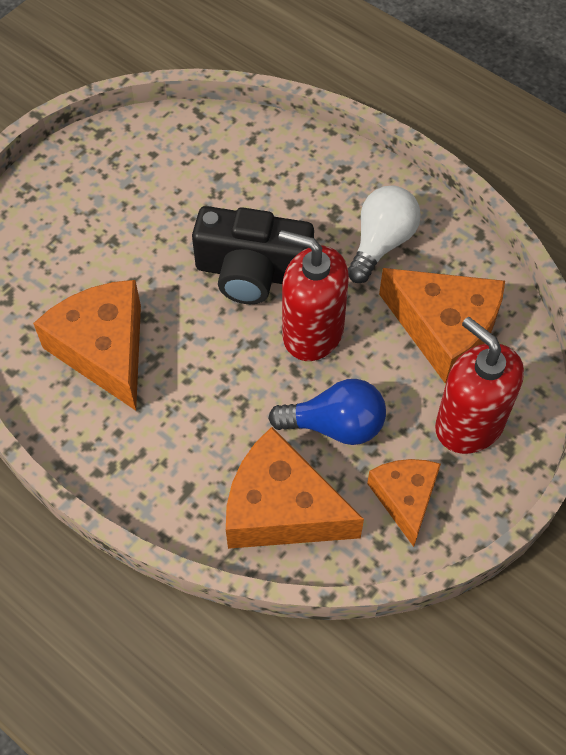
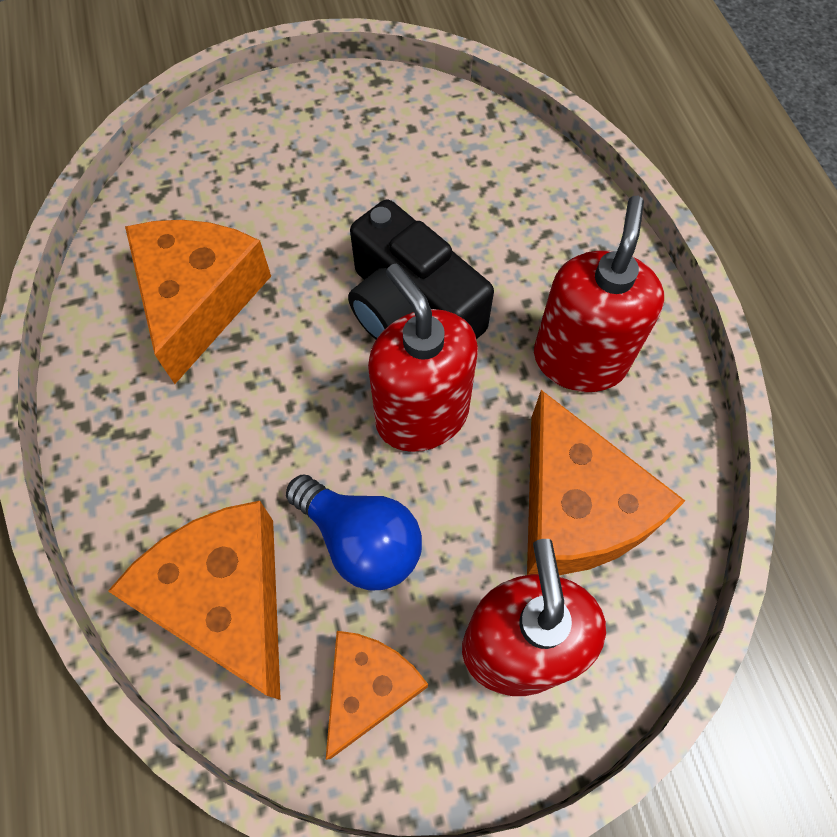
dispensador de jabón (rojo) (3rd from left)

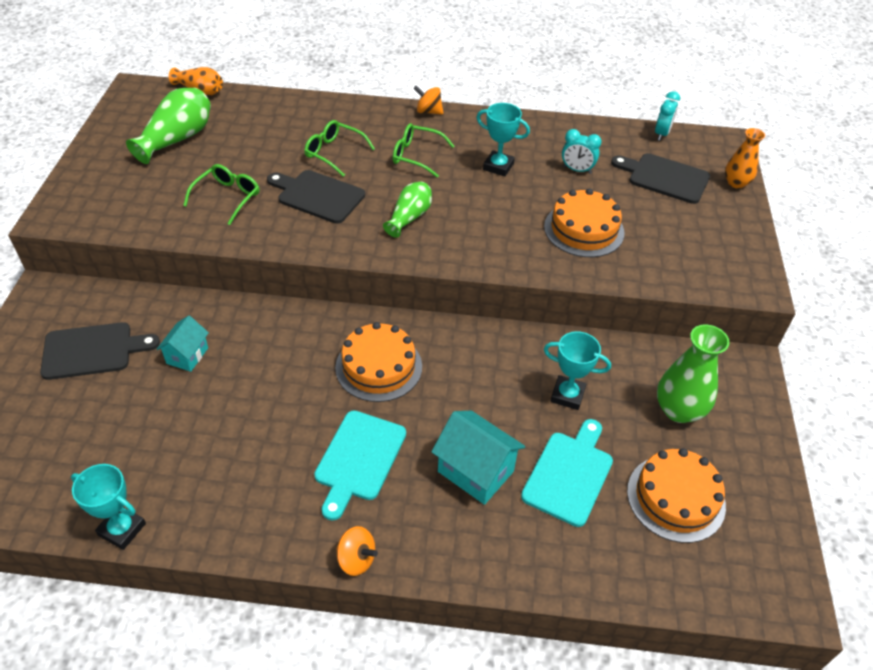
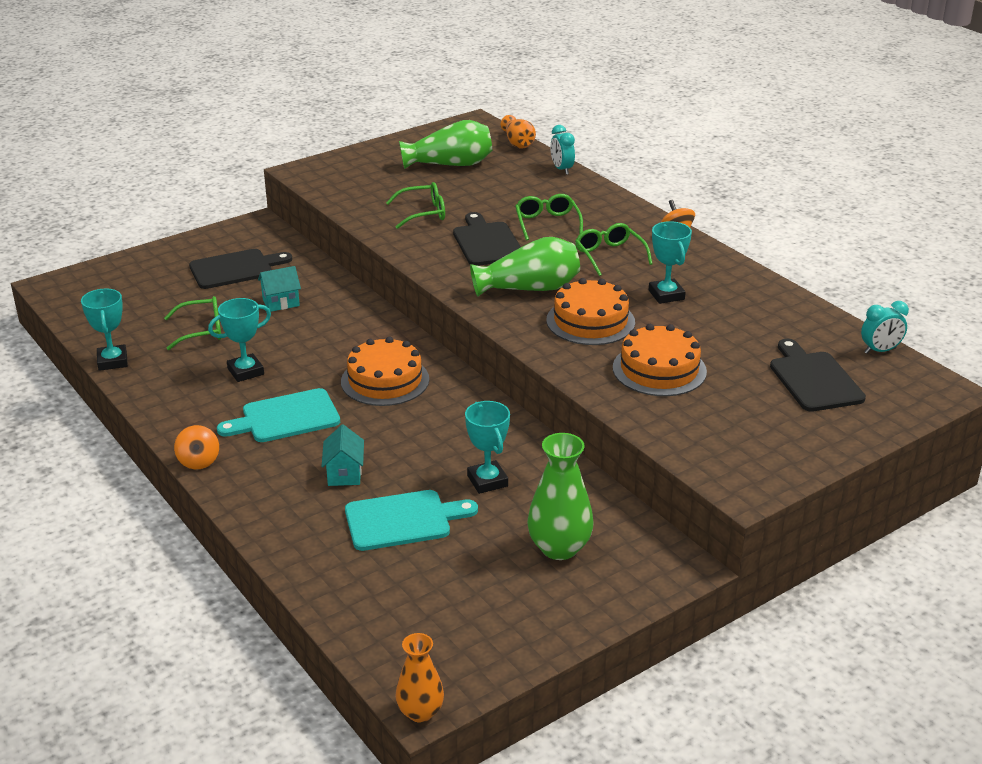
florero (naranja) (1st from left); despertador (turquesa) (1st from left); florero (verde) (2nd from left); tabla de cortar (negro) (1st from left); casa (turquesa) (2nd from left); tarta (naranja) (2nd from left); gafas (verde) (1st from left); trofeo (turquesa) (2nd from left)

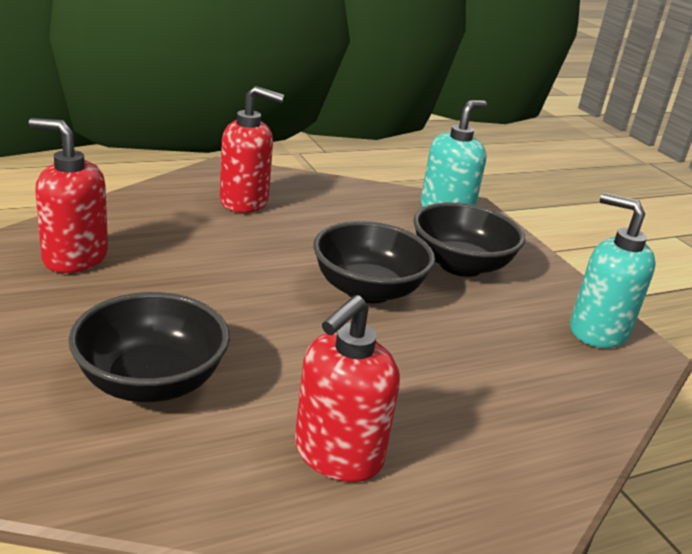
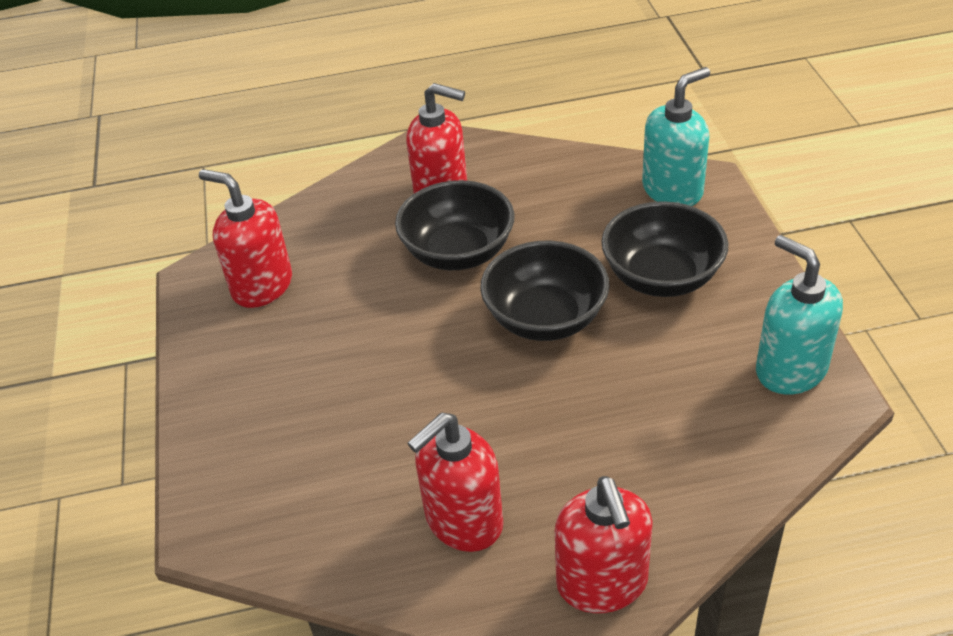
cuenco (negro) (1st from left); dispensador de jabón (rojo) (4th from left)

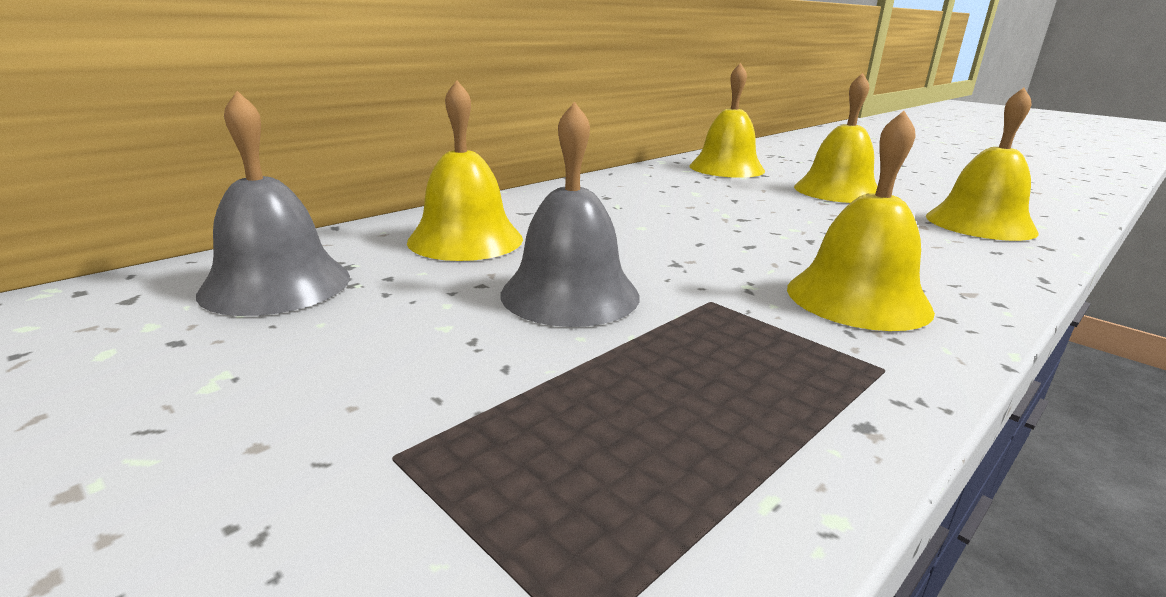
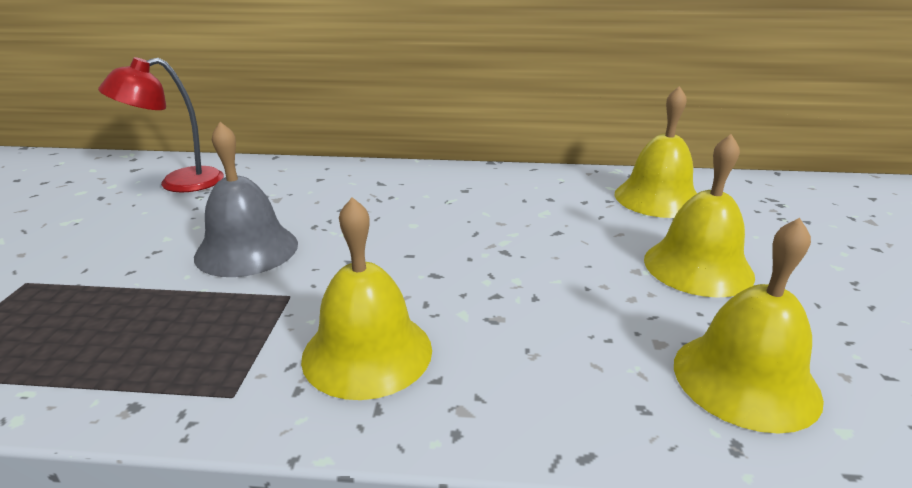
campana (amarillo) (1st from left in the first image); lámpara (rojo)

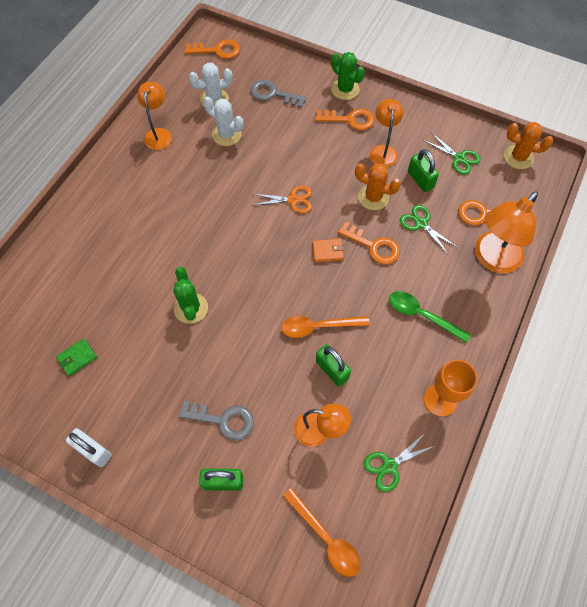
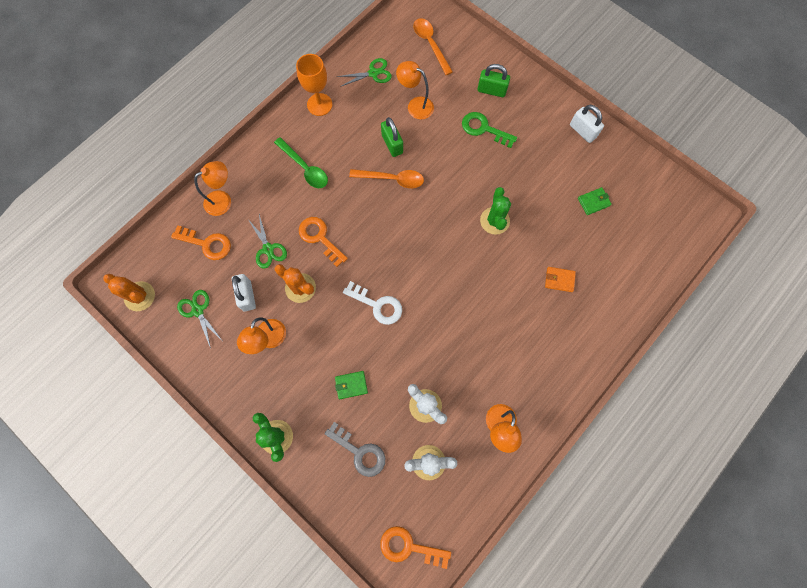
llave (naranja) (2nd from left in the first image); candado (blanco) (1st from left); llave (blanco); lámpara (naranja) (1st from left); cartera (naranja); llave (verde); cartera (verde) (1st from left)

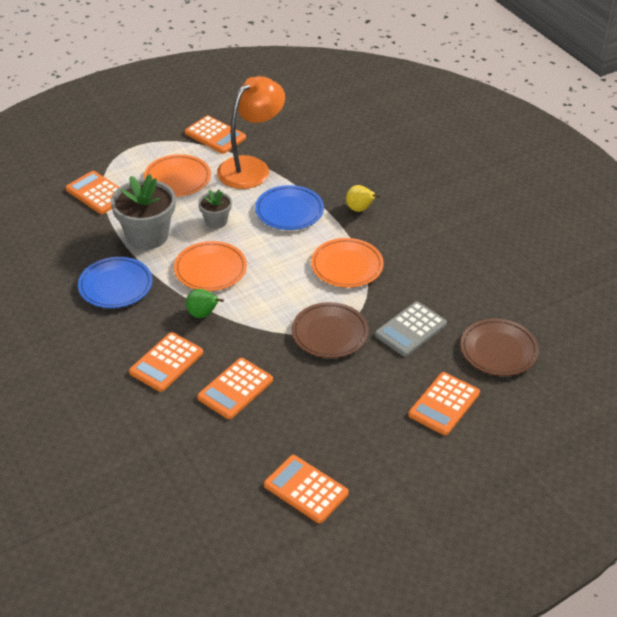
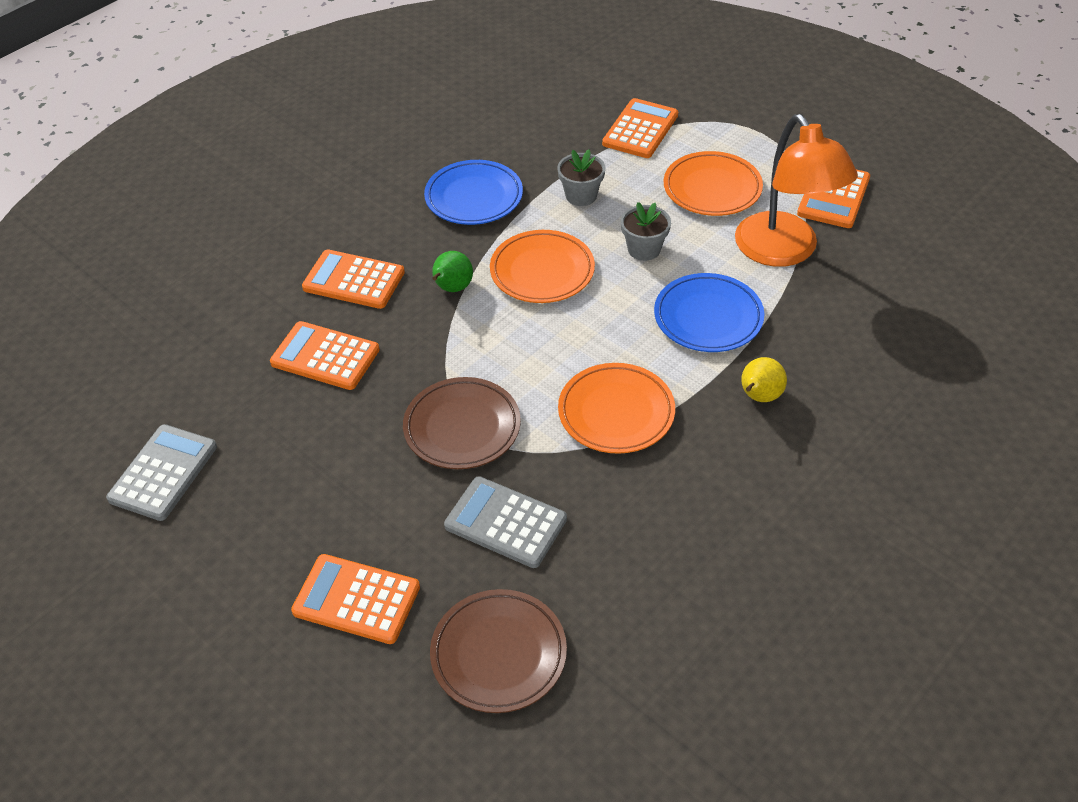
lámpara (naranja); maceta (gris) (1st from left); calculadora (gris) (1st from left)

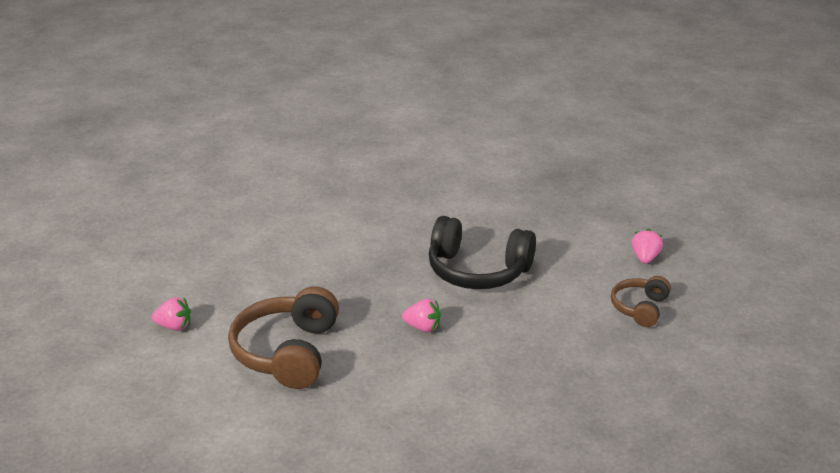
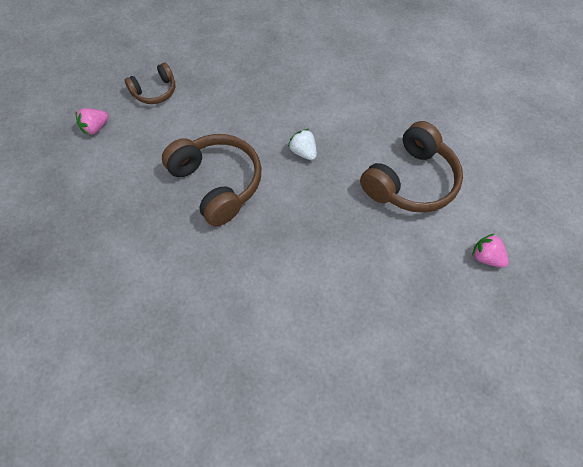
auriculares (marrón) (2nd from left); fresa (blanco)

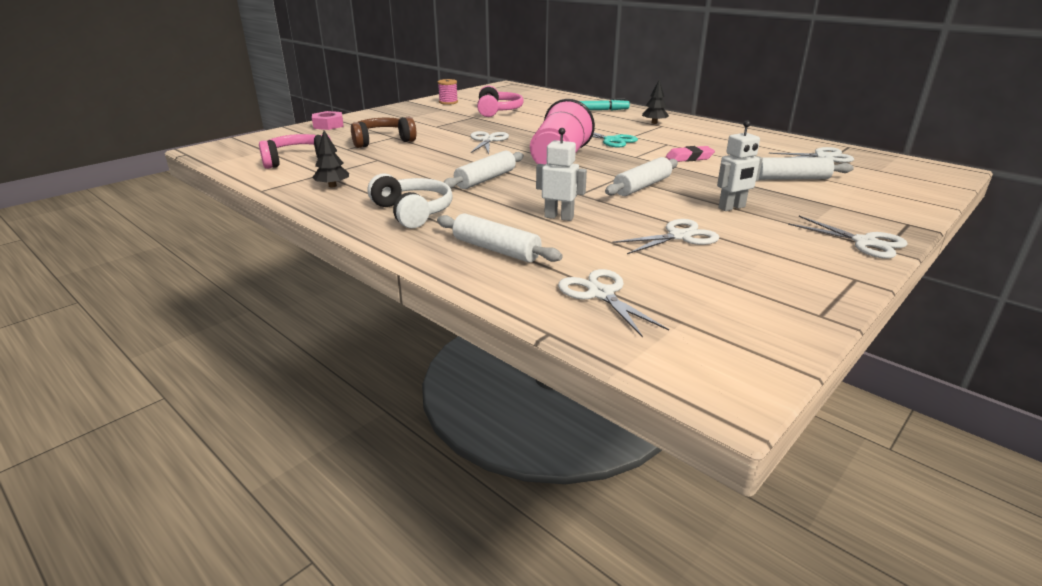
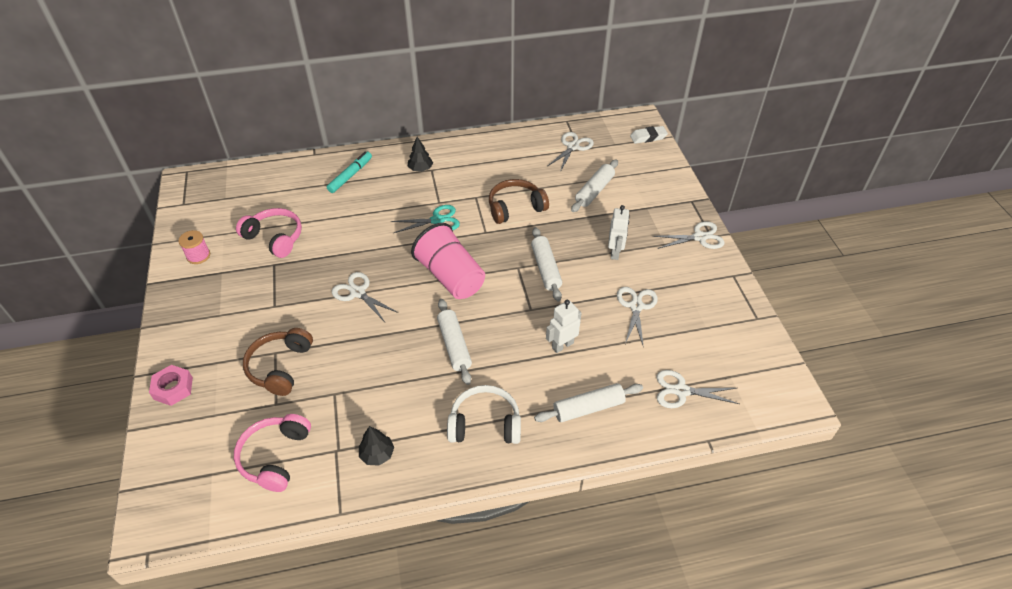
auriculares (marrón) (2nd from left); goma de borrar (blanco)

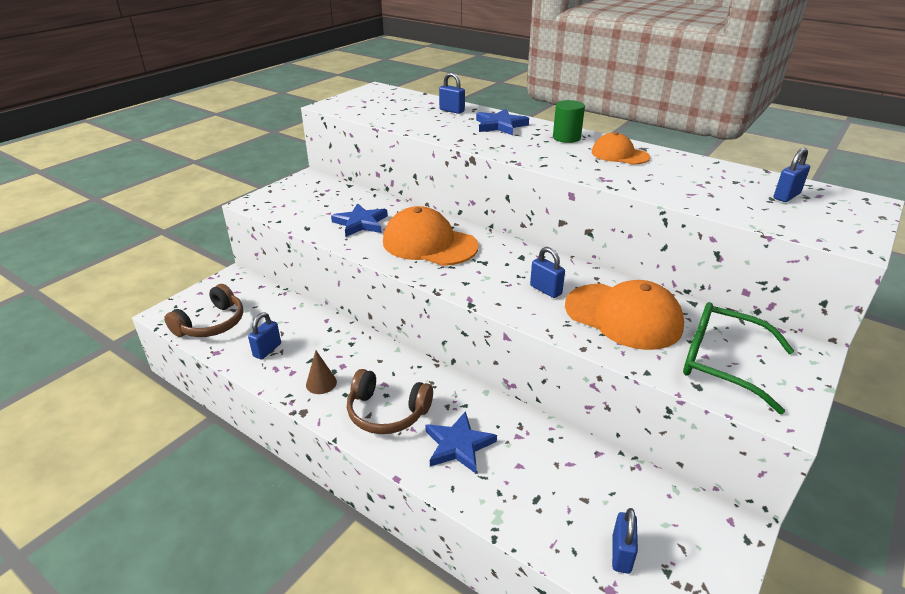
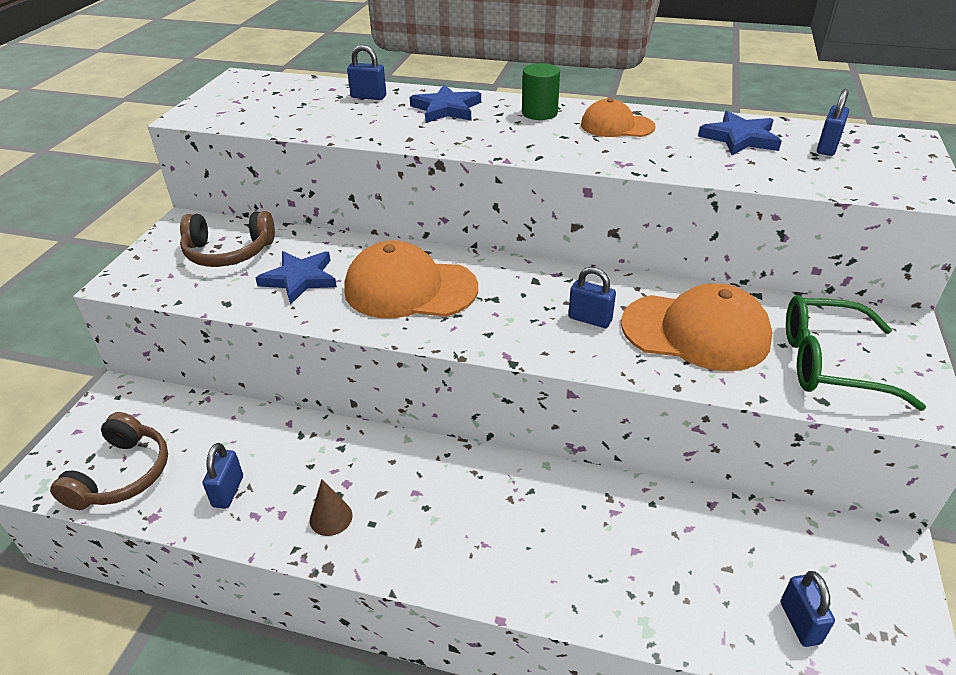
auriculares (marrón) (2nd from left); estrella (azul) (3rd from left)

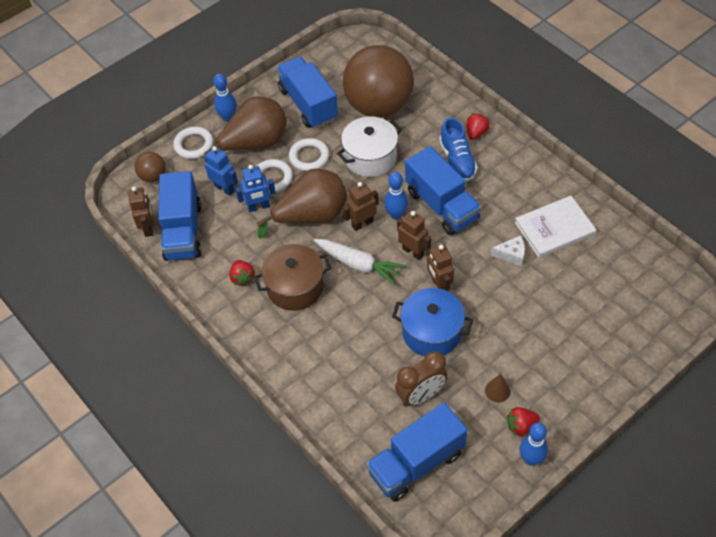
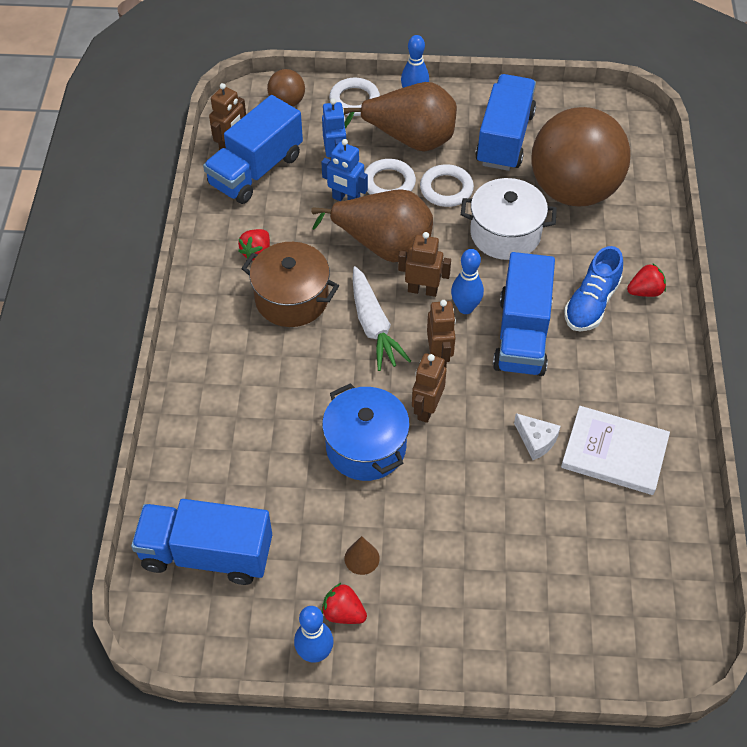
despertador (marrón)

